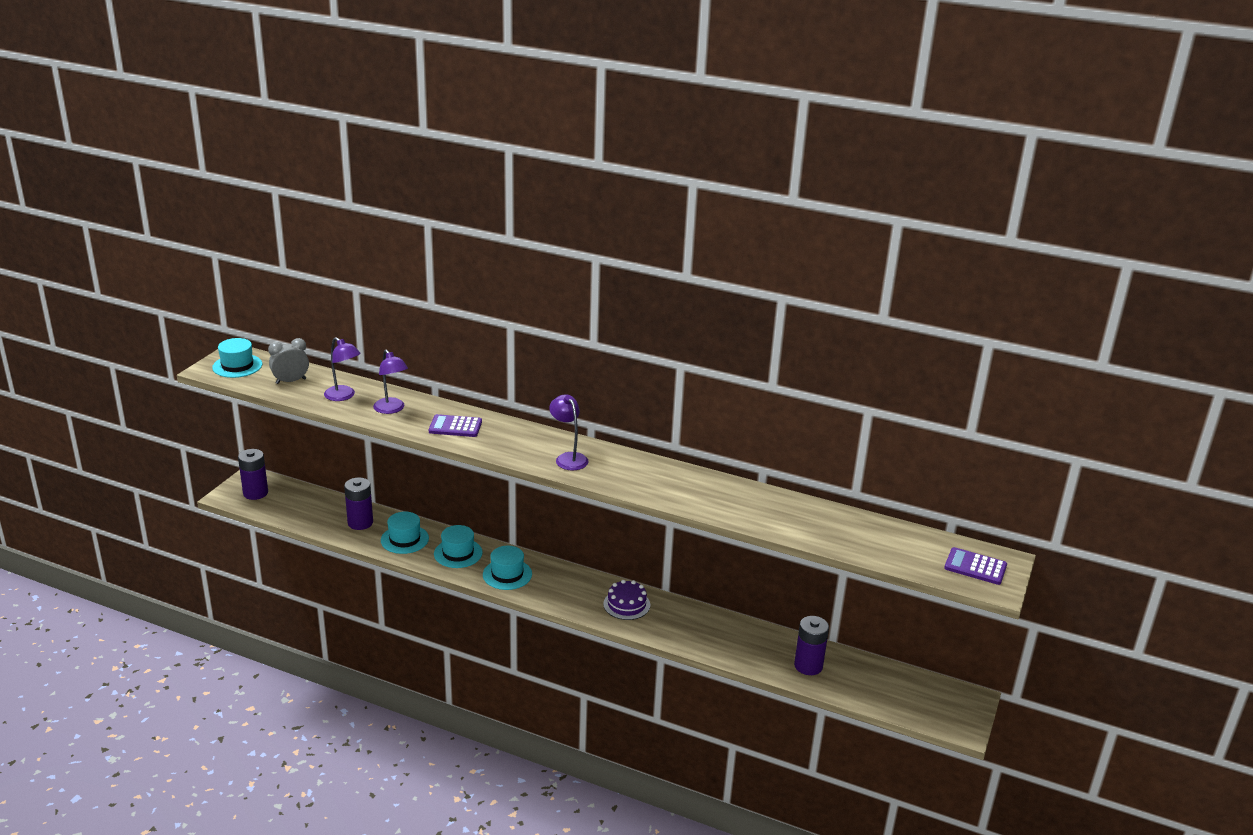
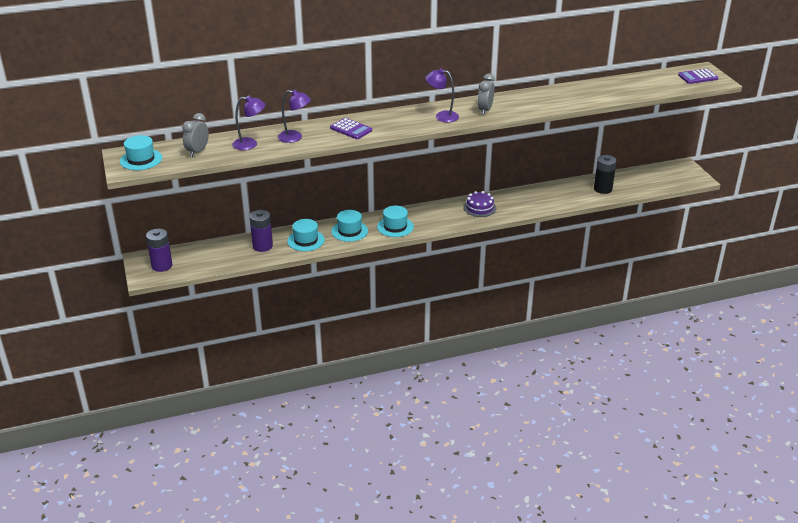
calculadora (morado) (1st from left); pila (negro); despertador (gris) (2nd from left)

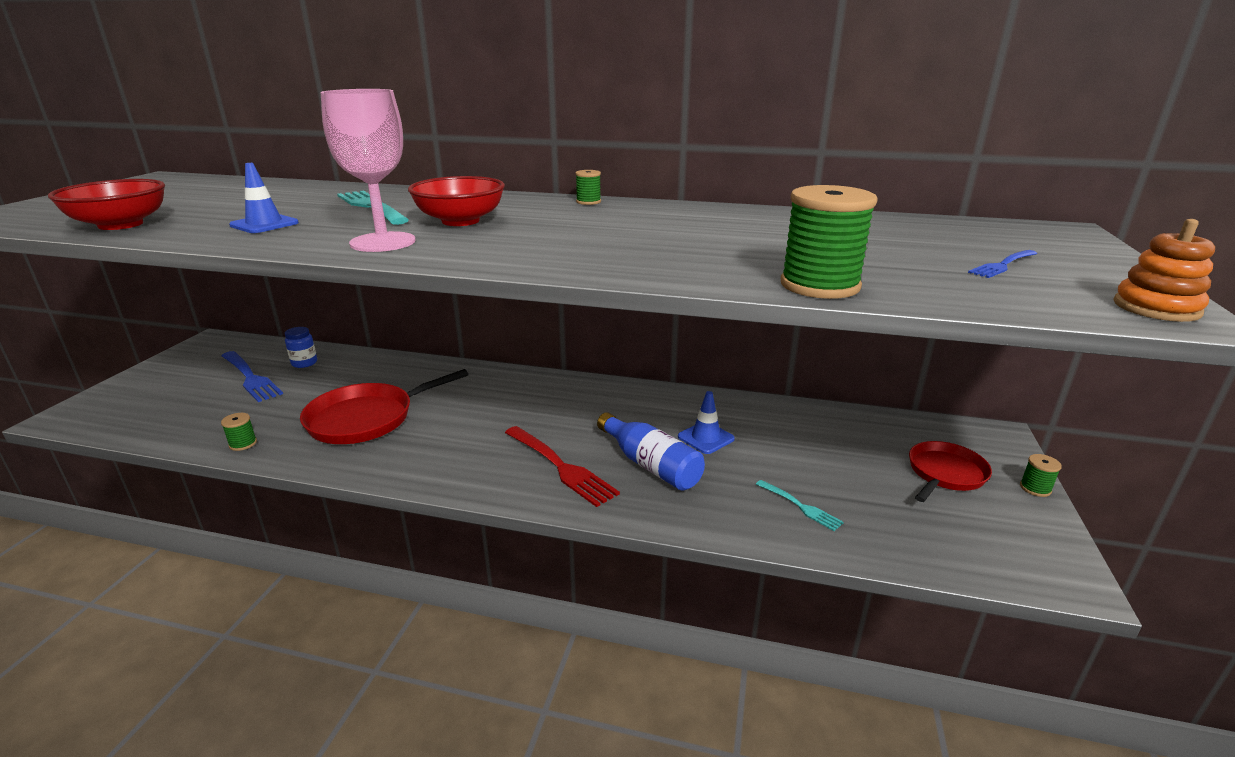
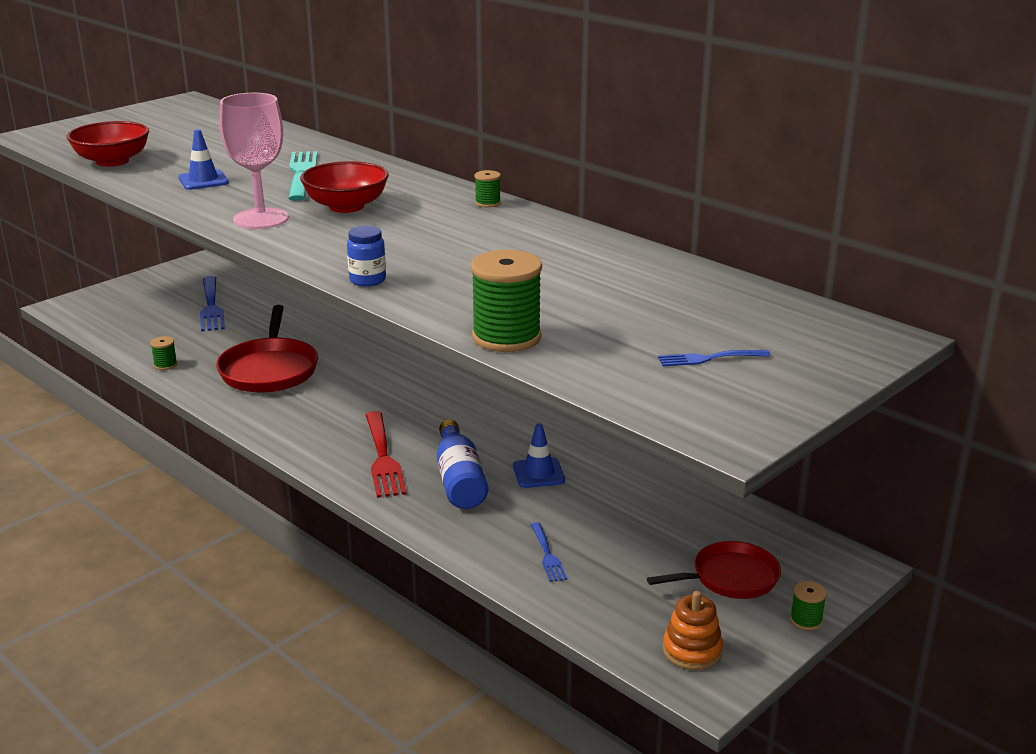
juguete apilable (naranja); tarro (azul); sartén (rojo) (1st from left); tenedor (azul) (2nd from left)

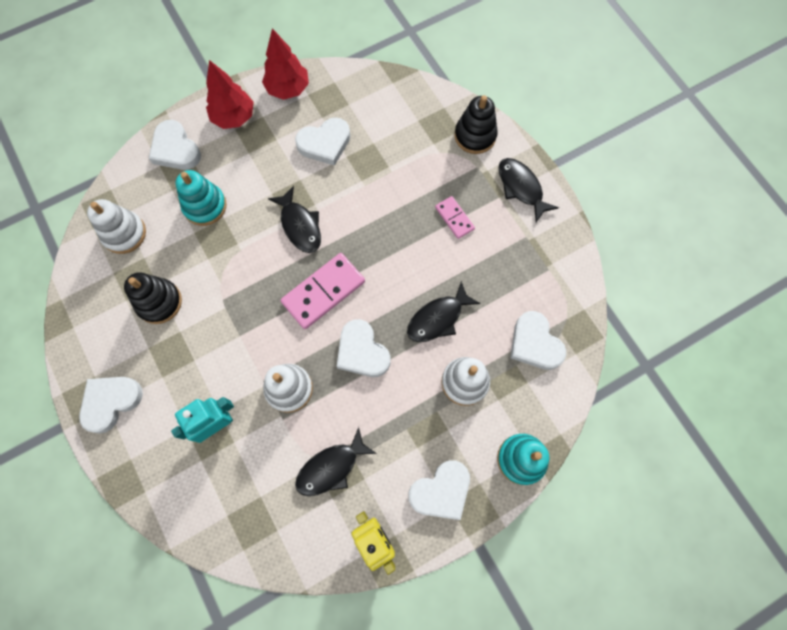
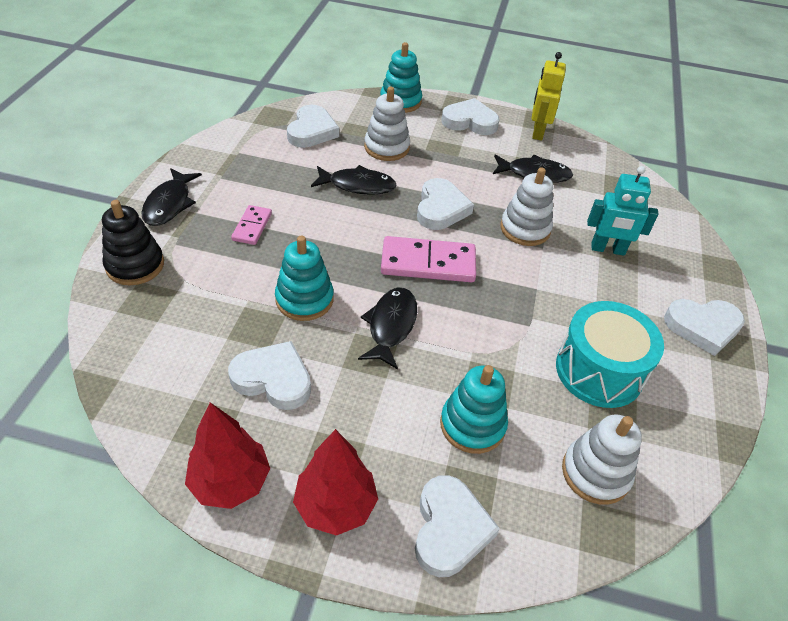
tambor (turquesa); juguete apilable (turquesa) (1st from left)

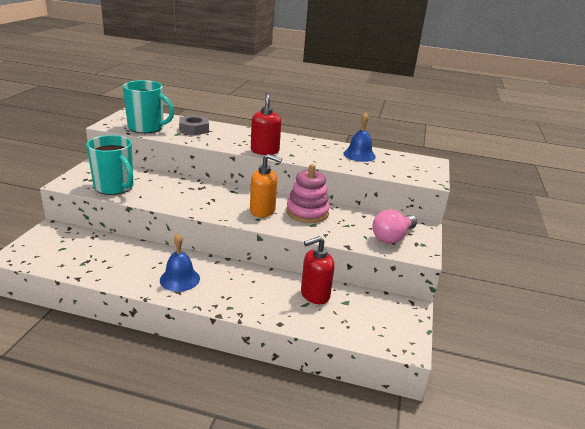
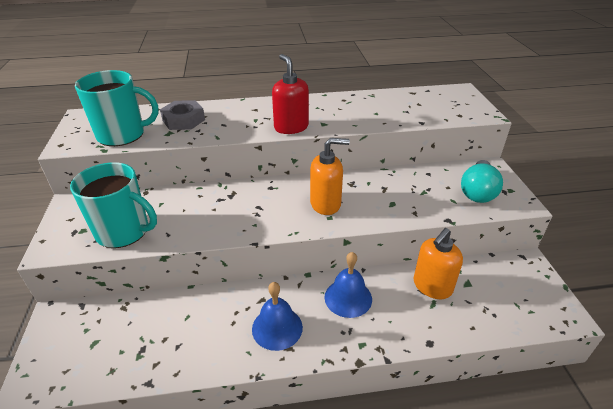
campana (azul) (2nd from left); juguete apilable (rosa); bombilla (turquesa); dispensador de jabón (naranja) (2nd from left)

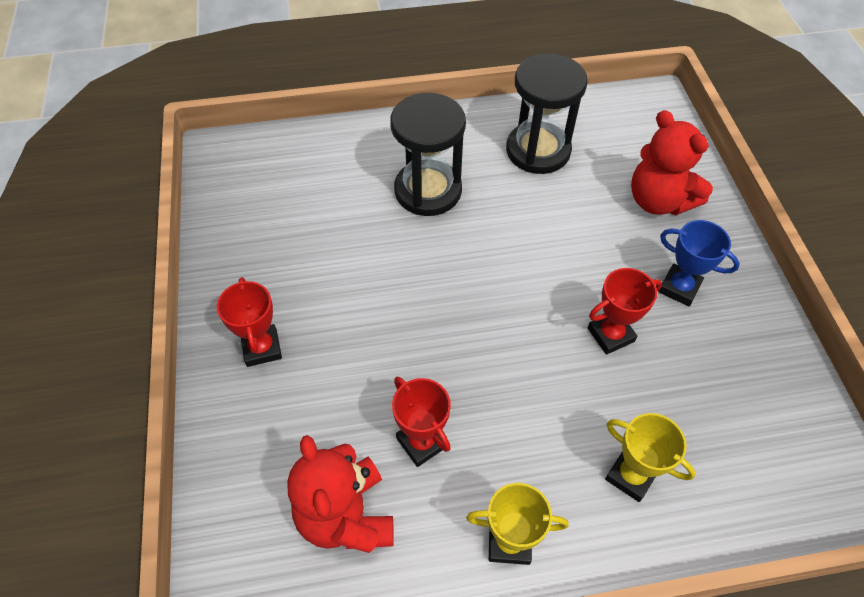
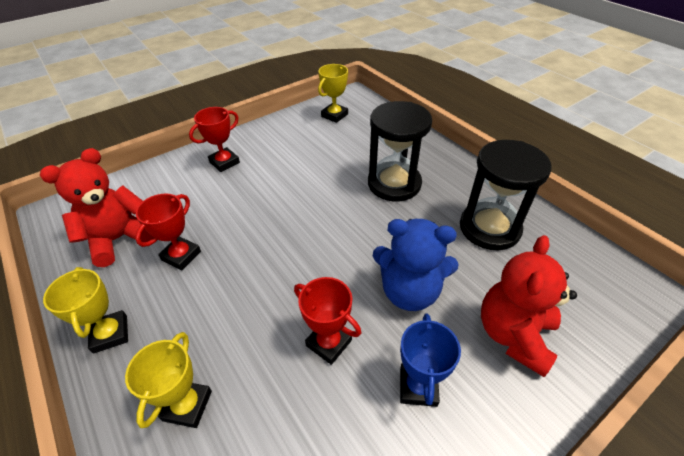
trofeo (amarillo) (3rd from left); osito (azul)

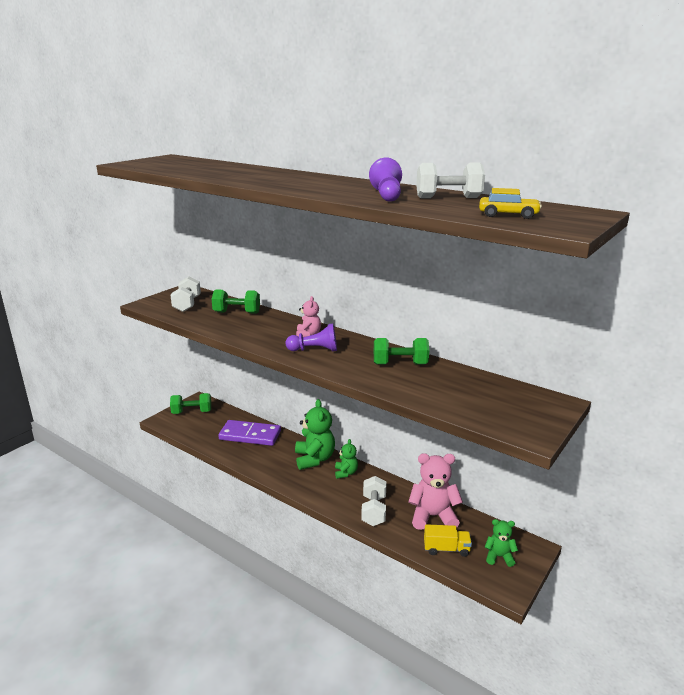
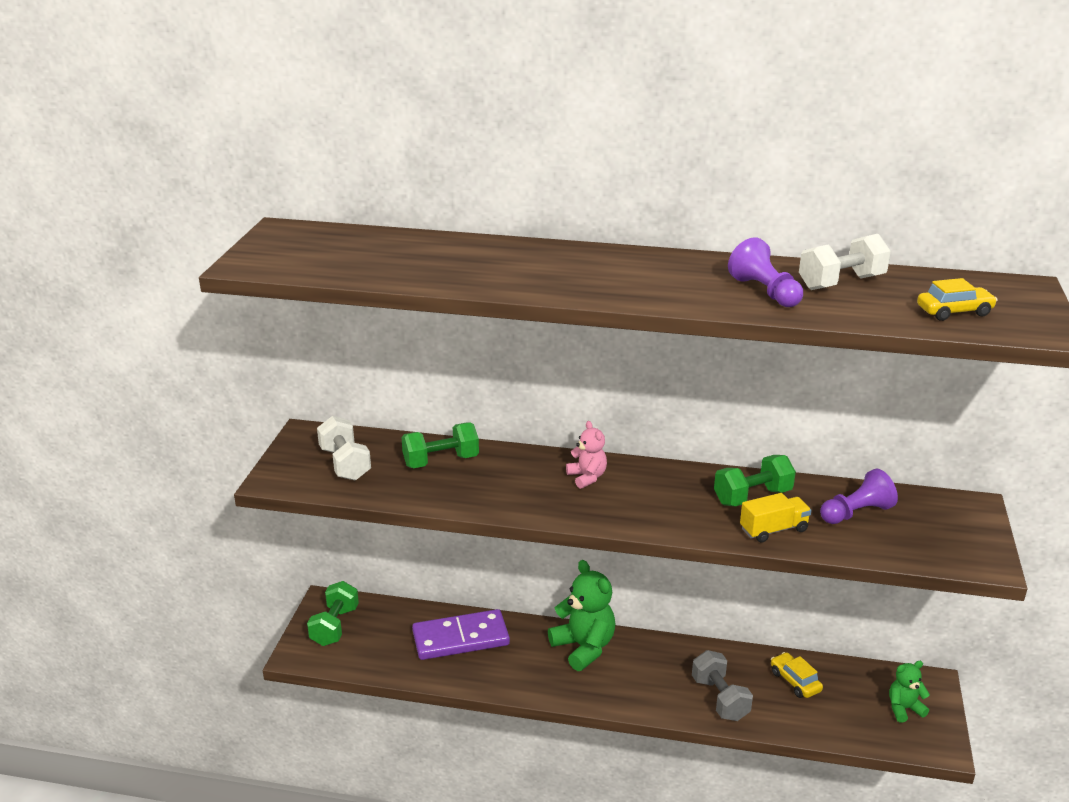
peón (morado) (2nd from left); mancuerna (verde) (1st from left); osito (verde) (2nd from left in the first image); coche (amarillo) (1st from left); mancuerna (gris); camión (amarillo)

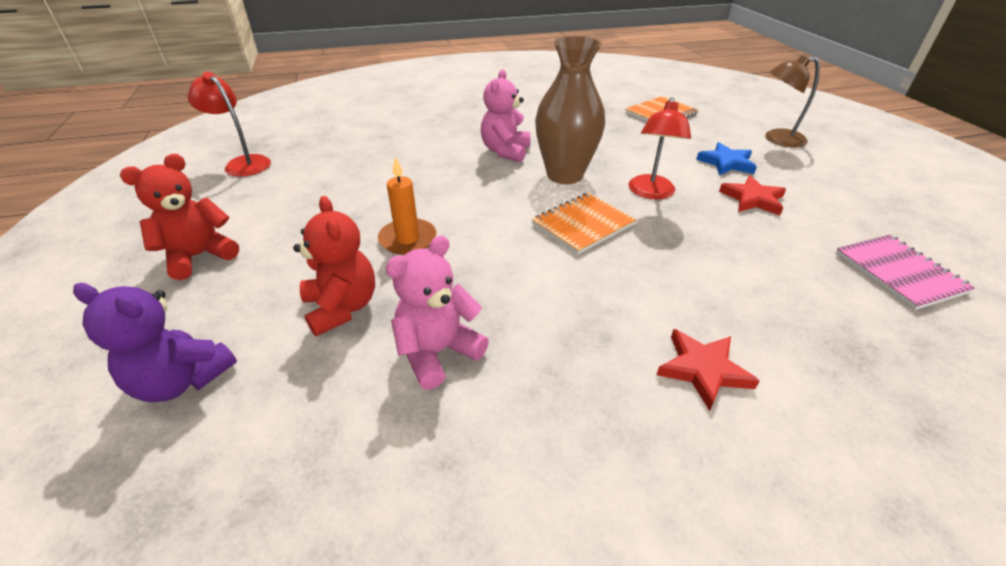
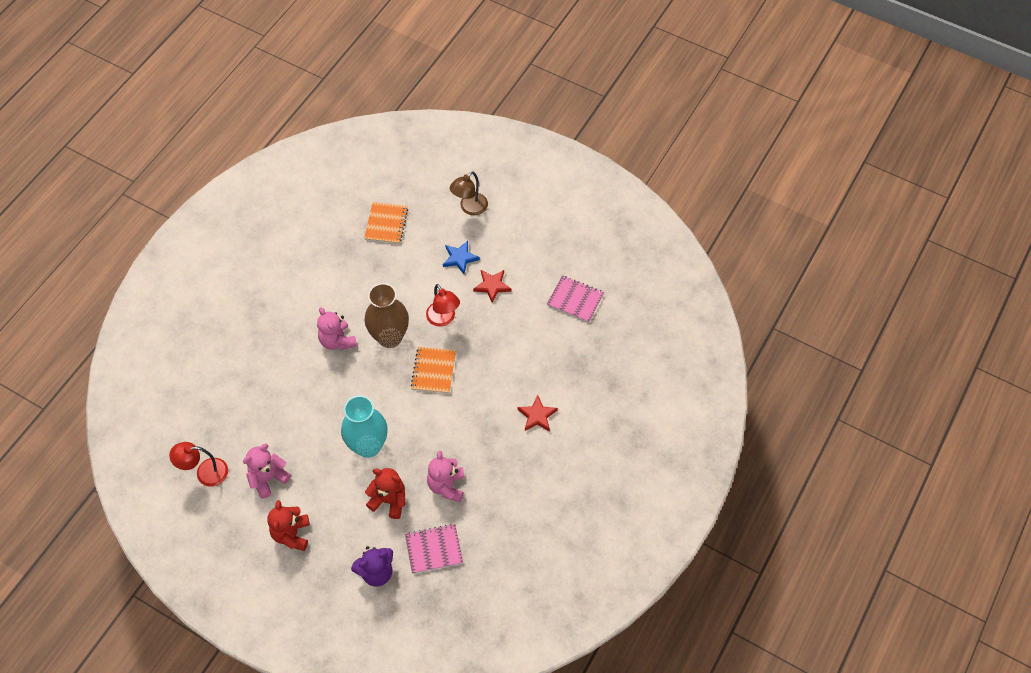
florero (turquesa); osito (rosa) (1st from left); cuaderno (rosa) (1st from left)

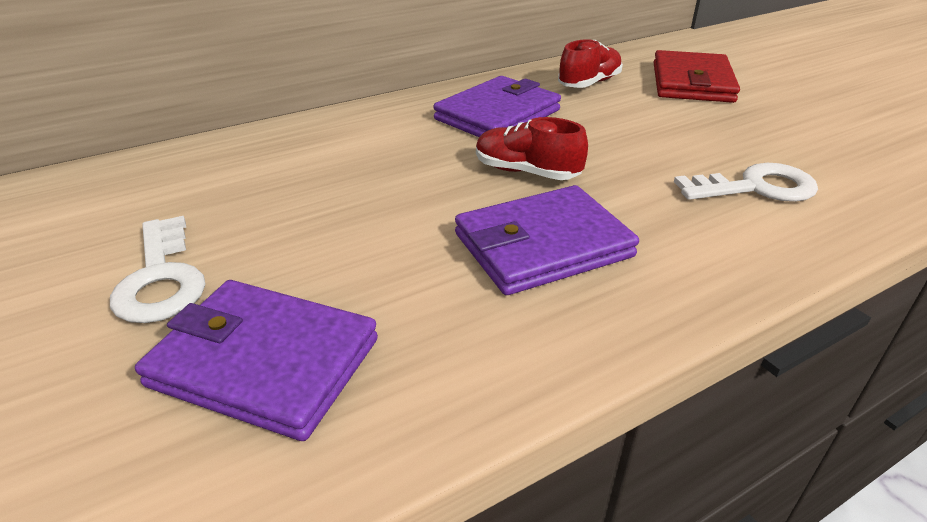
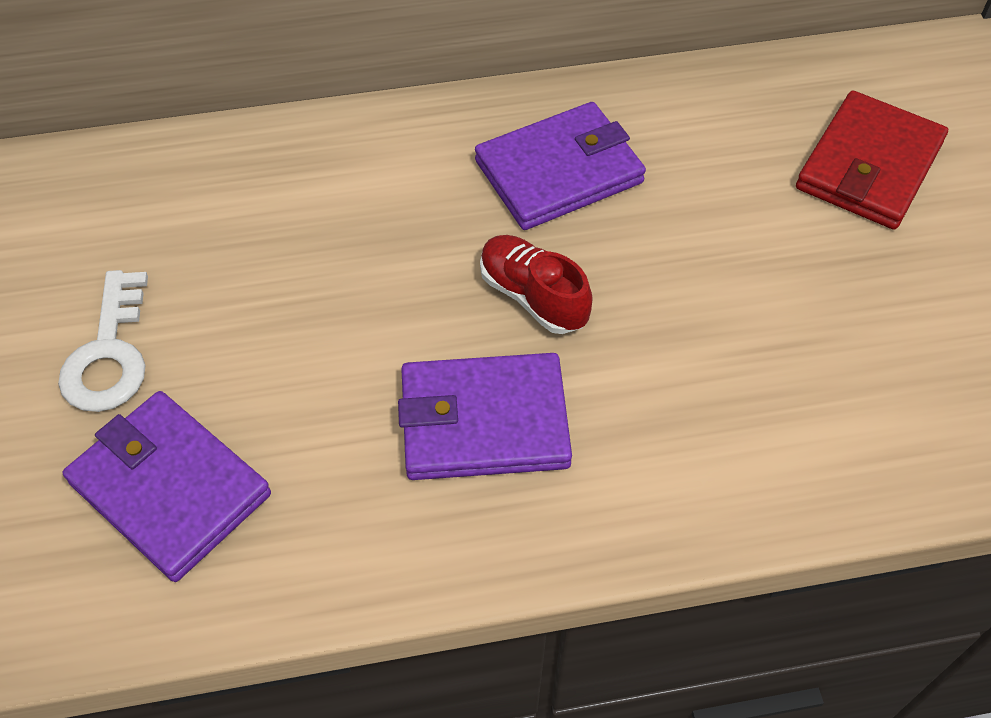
zapato (rojo) (2nd from left in the first image); llave (blanco) (2nd from left in the first image)

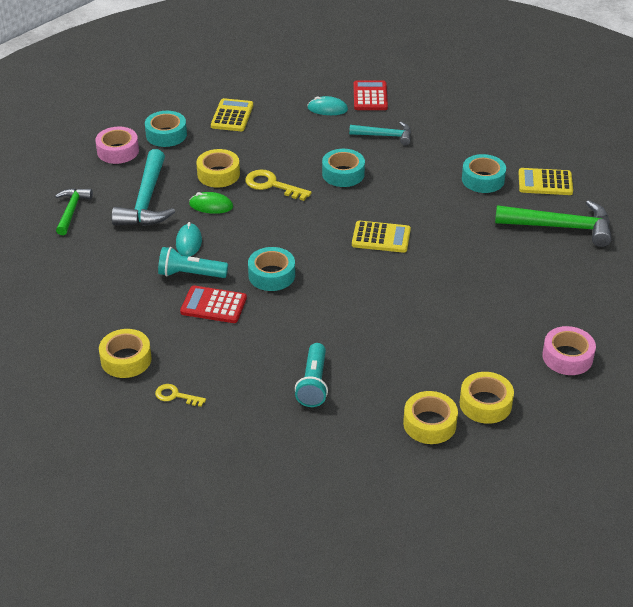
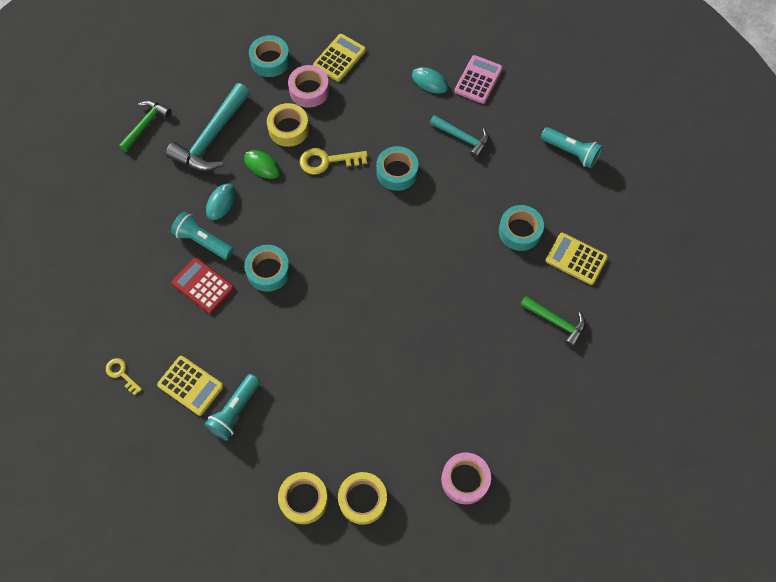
calculadora (rosa); cinta adhesiva (rosa) (1st from left); llave (amarillo) (2nd from left); martillo (verde) (2nd from left); calculadora (amarillo) (1st from left); cinta adhesiva (amarillo) (1st from left in the first image); lámpara de mano (turquesa) (3rd from left)

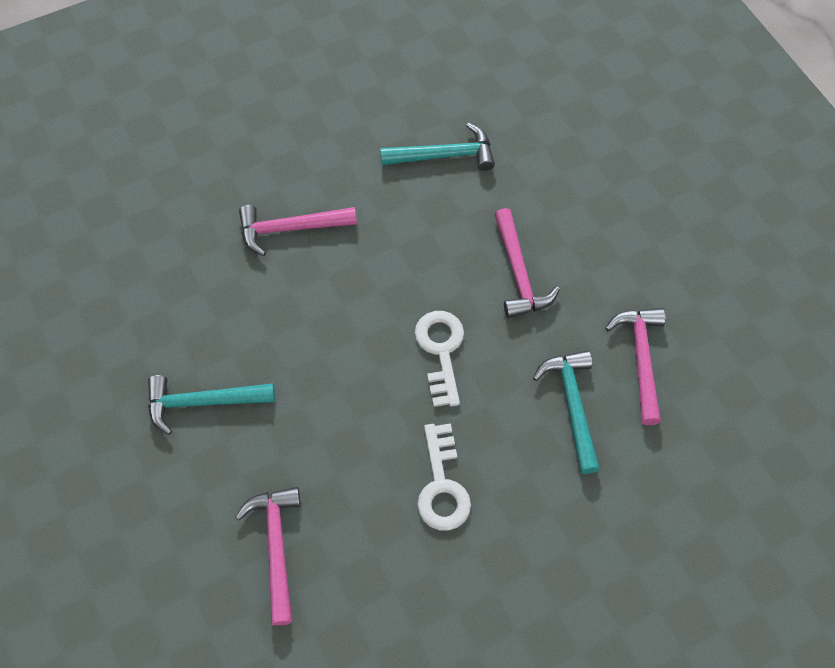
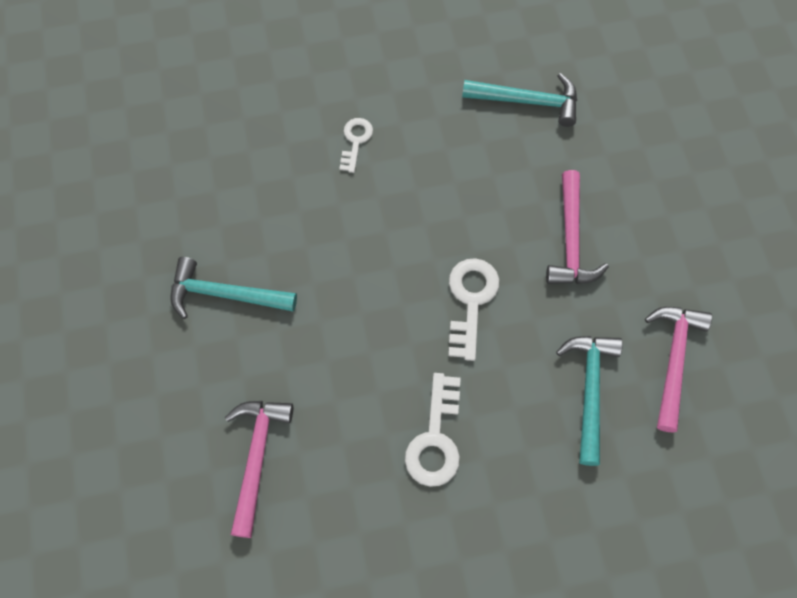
llave (blanco) (1st from left)

